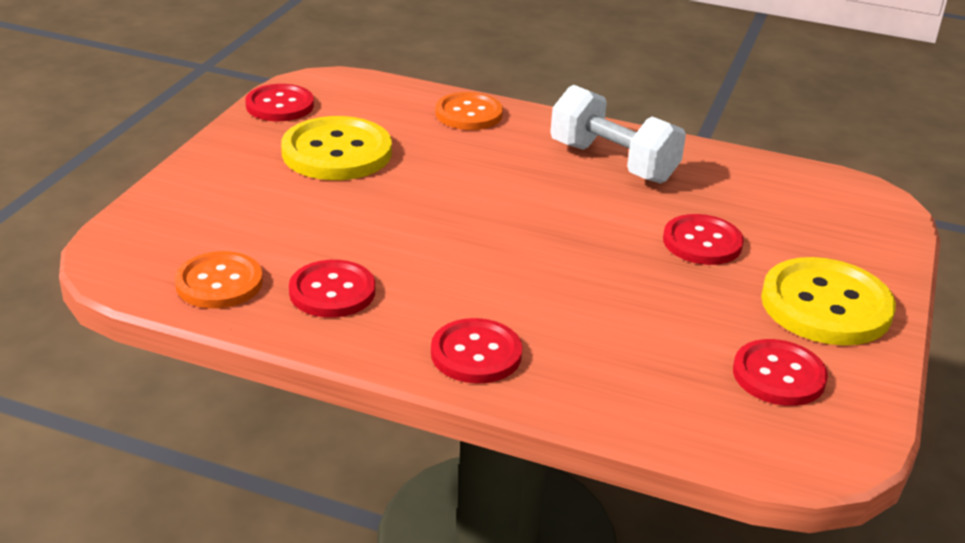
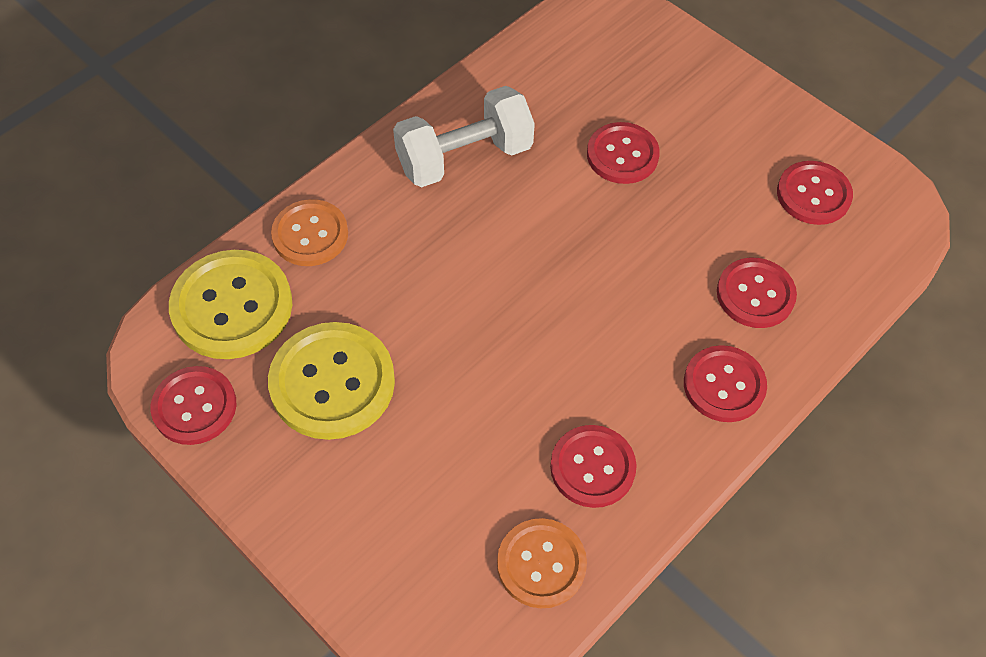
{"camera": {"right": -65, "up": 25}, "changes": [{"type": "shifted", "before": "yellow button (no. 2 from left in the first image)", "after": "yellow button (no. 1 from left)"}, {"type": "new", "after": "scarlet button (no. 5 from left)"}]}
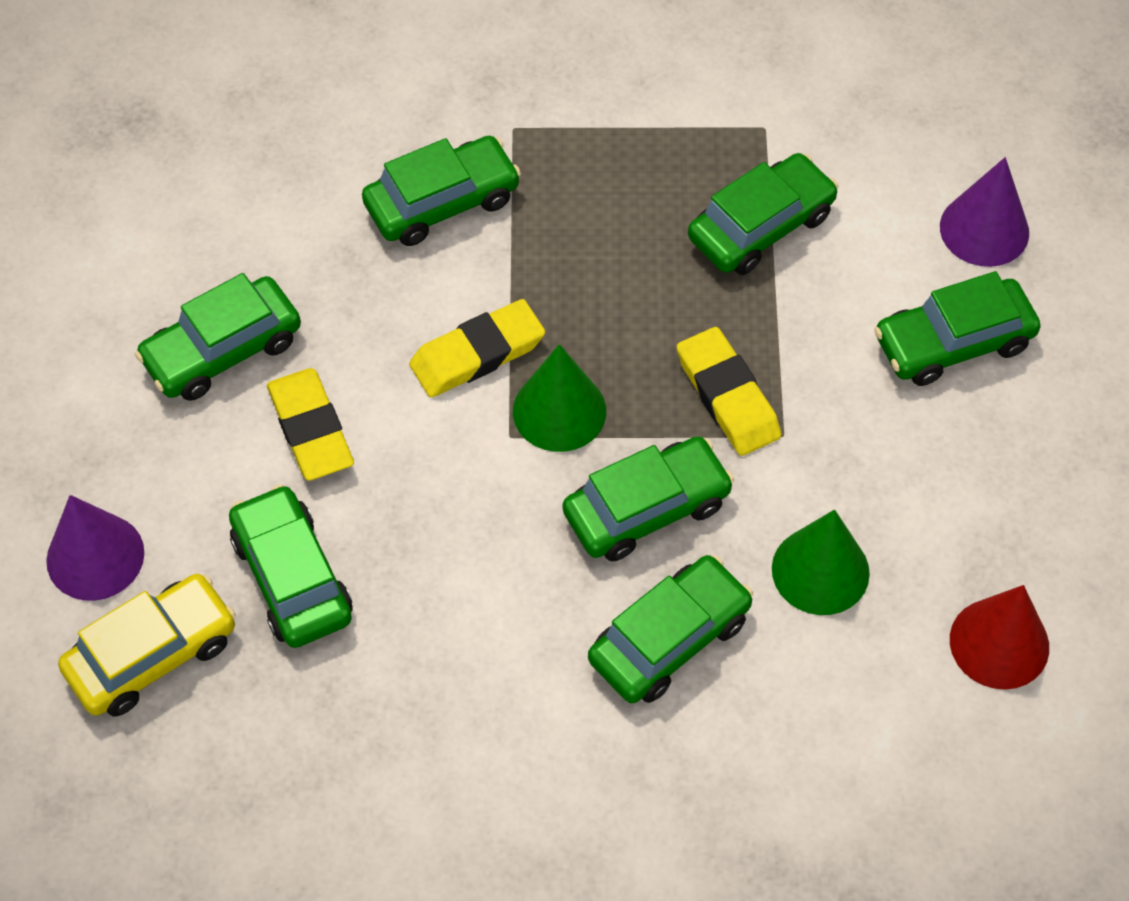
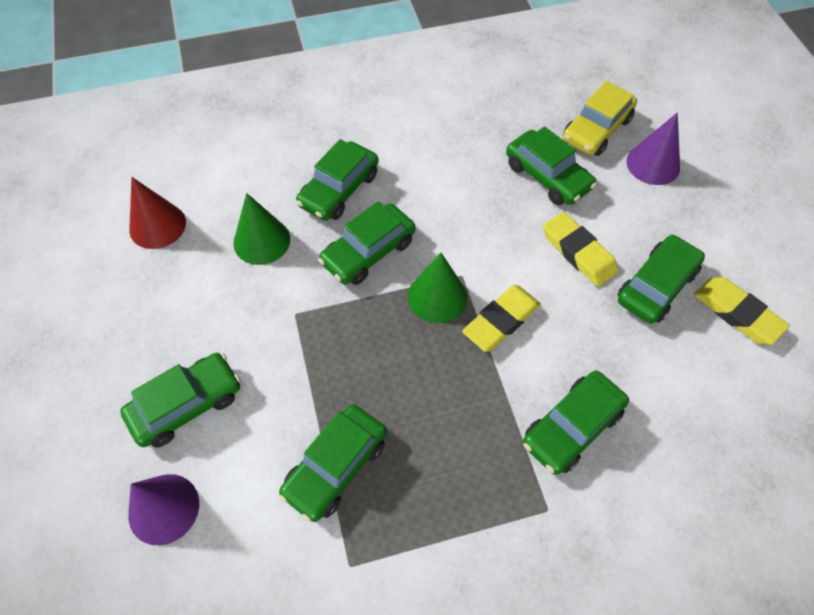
{"camera": {"right": 165, "up": 0}, "changes": [{"type": "shifted", "before": "yellow pencil eraser (no. 3 from left)"}]}
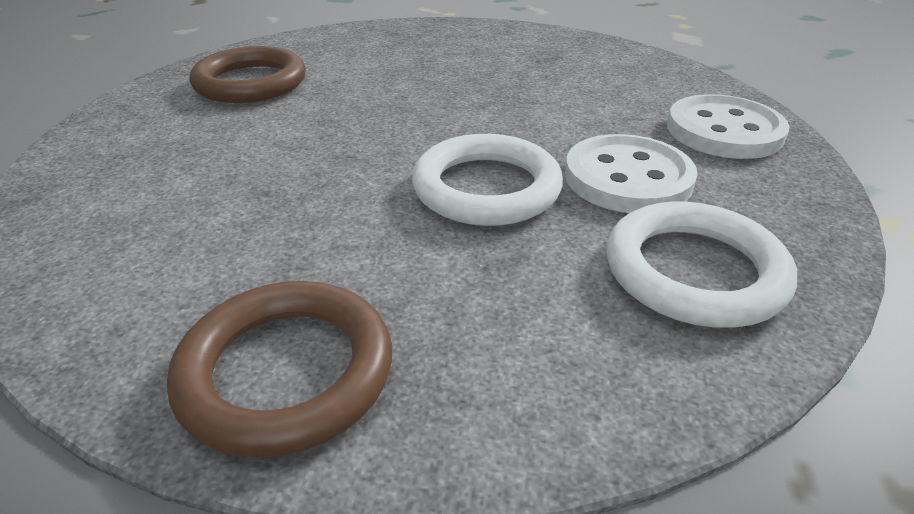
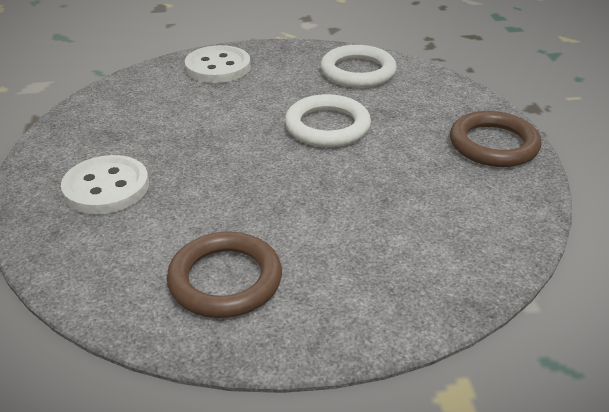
{"camera": {"right": -110, "up": 0}, "changes": [{"type": "shifted", "before": "snow-white button (no. 1 from left)"}]}
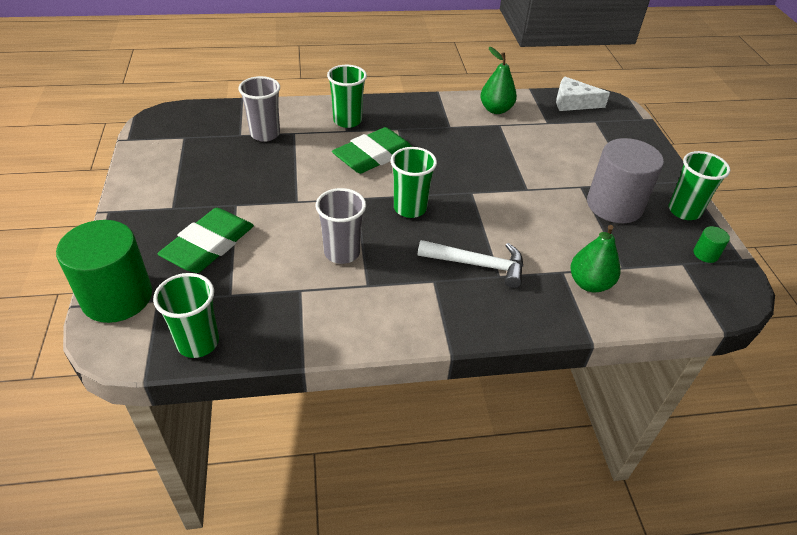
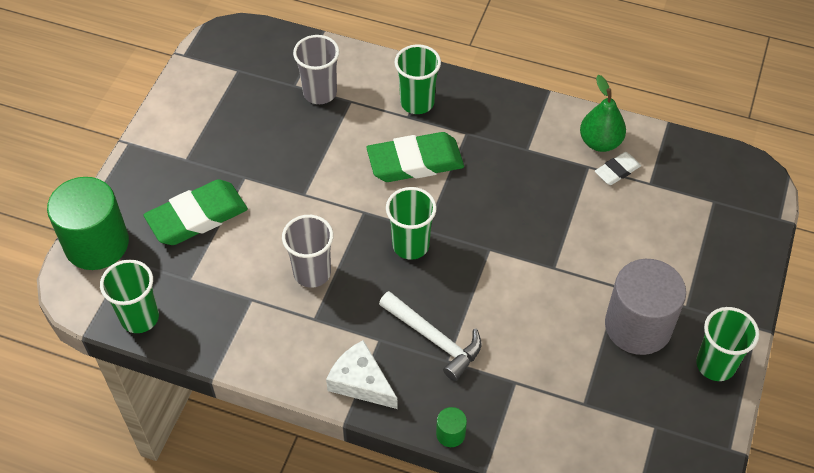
{"camera": {"right": 30, "up": 10}, "changes": [{"type": "shifted", "before": "snow-white piece of cheese"}, {"type": "shifted", "before": "green cylinder shape (no. 2 from left)"}, {"type": "new", "after": "snow-white pencil eraser"}, {"type": "gone", "before": "green pear fruit (no. 2 from left)"}]}
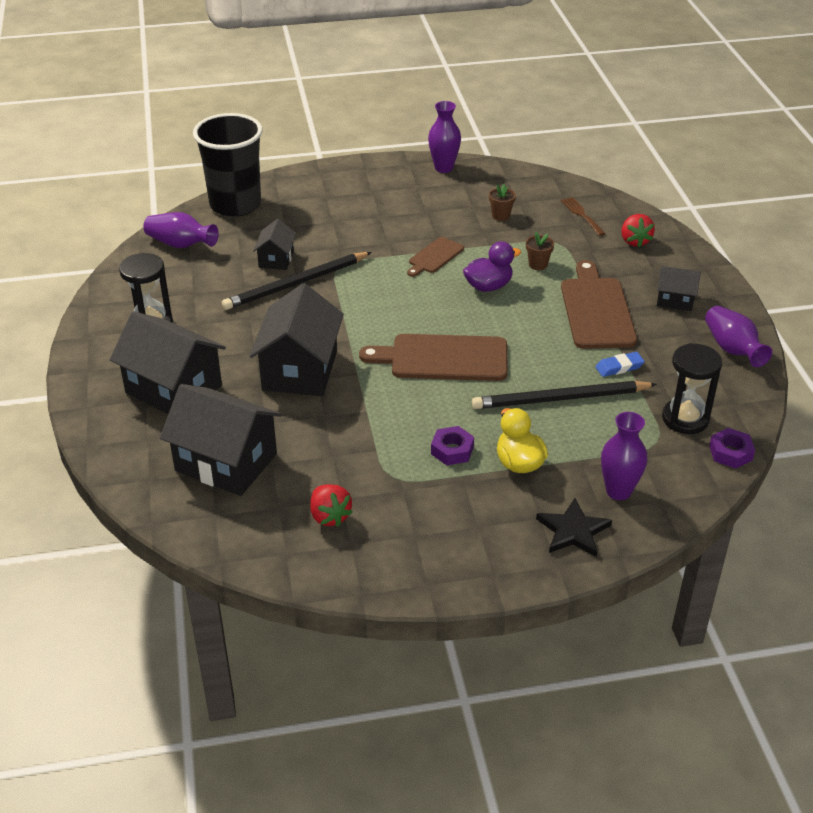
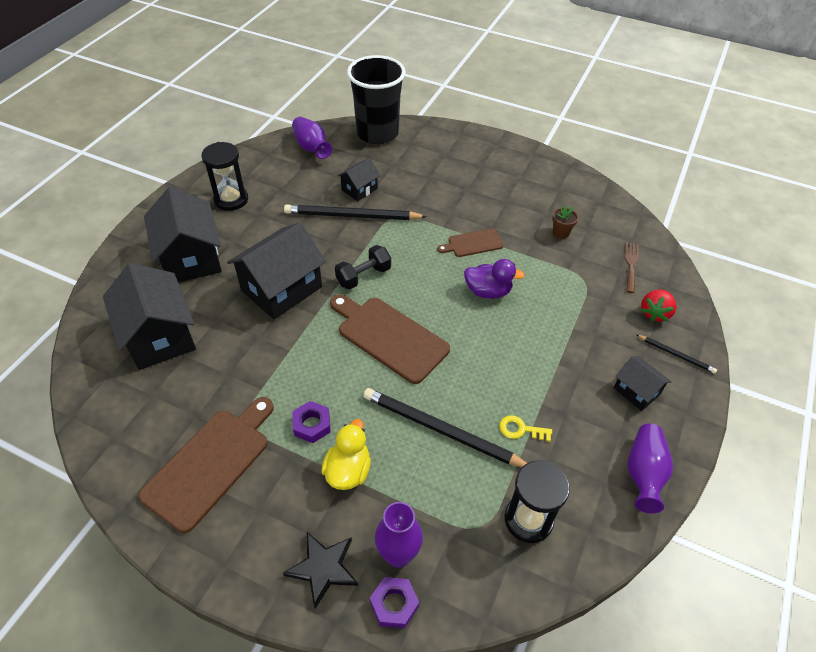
{"camera": {"right": 35, "up": 10}, "changes": [{"type": "shifted", "before": "brown chopping board (no. 3 from left in the first image)", "after": "brown chopping board (no. 1 from left)"}, {"type": "new", "after": "ebony dumbbell"}, {"type": "shifted", "before": "royal purple hex nut (no. 2 from left)"}, {"type": "swapped", "before": "cobalt pencil eraser", "after": "yellow door key"}, {"type": "new", "after": "ebony pencil (no. 3 from left)"}, {"type": "gone", "before": "scarlet berry (no. 1 from left)"}, {"type": "gone", "before": "royal purple vase (no. 2 from left)"}, {"type": "gone", "before": "brown plant pot (no. 2 from left)"}]}
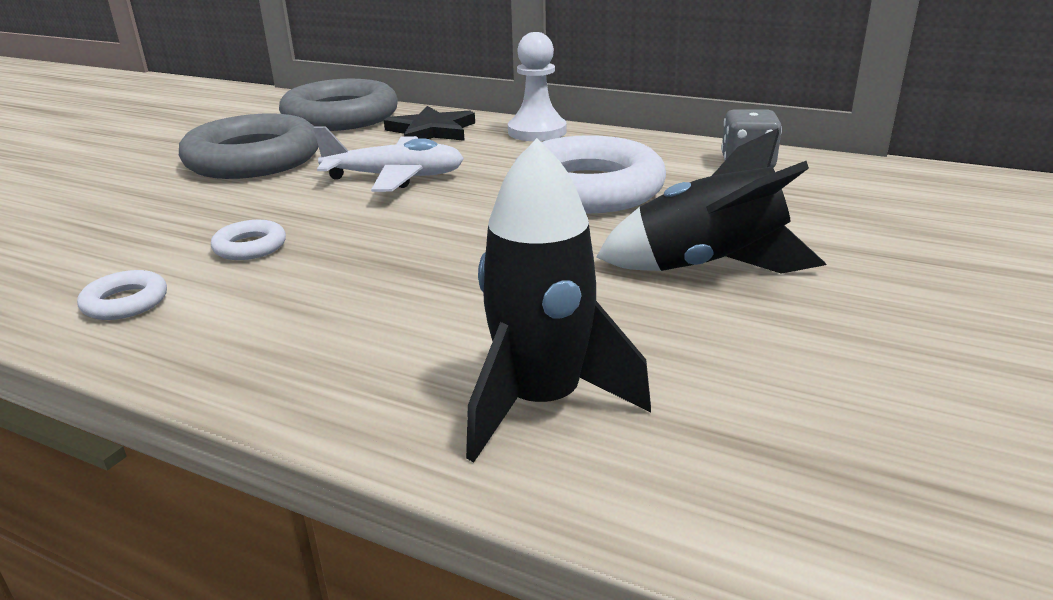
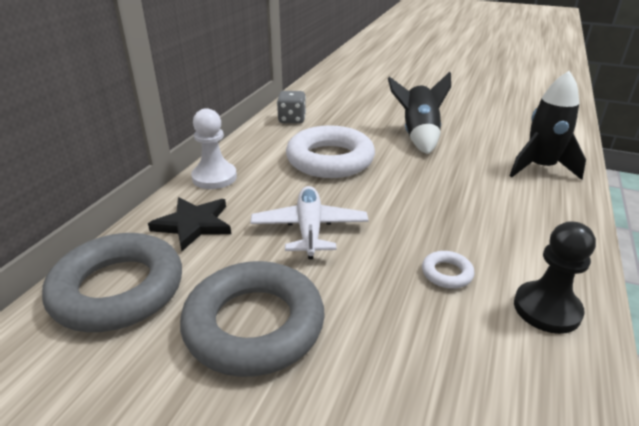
{"camera": {"right": -95, "up": 5}, "changes": [{"type": "swapped", "before": "snow-white torus (no. 1 from left)", "after": "ebony pawn"}]}
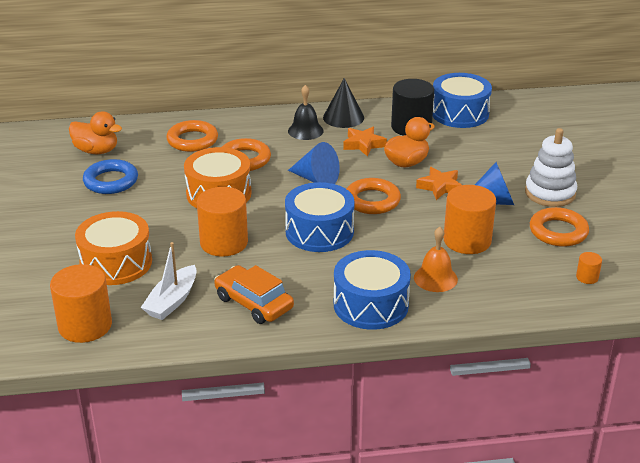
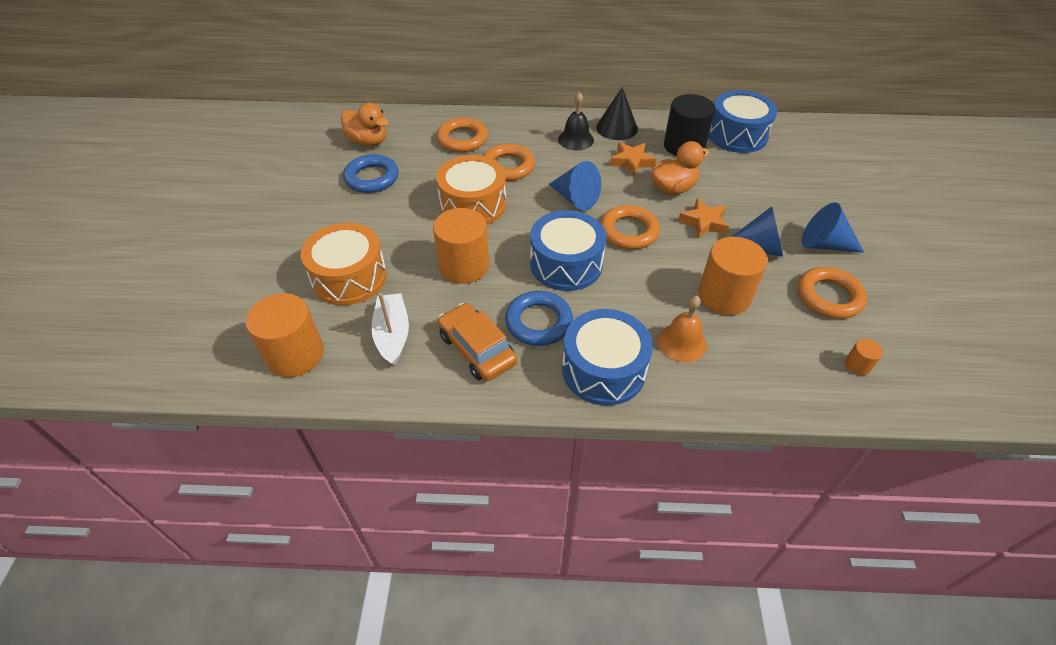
{"camera": {"right": 10, "up": 15}, "changes": [{"type": "rotated", "before": "snow-white sailboat", "turn": 135}, {"type": "new", "after": "cobalt torus (no. 2 from left)"}, {"type": "swapped", "before": "snow-white stacking rings", "after": "cobalt cone shape (no. 3 from left)"}]}
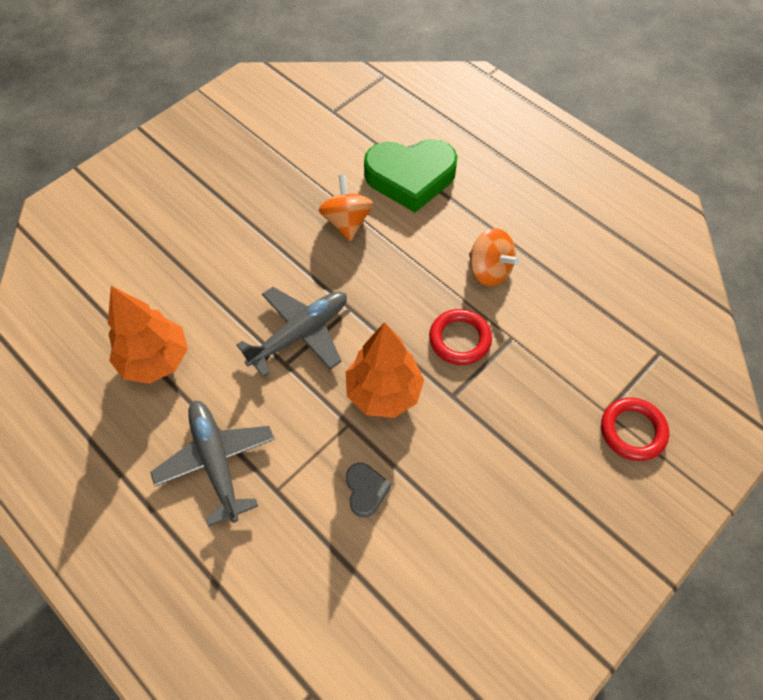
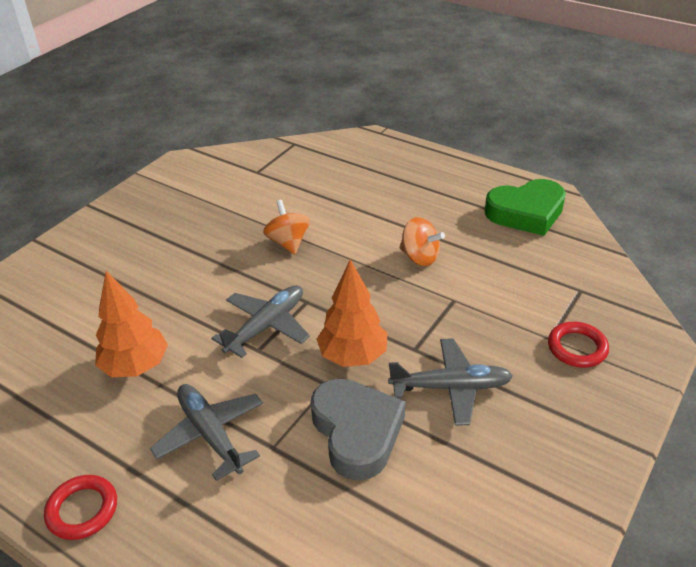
{"camera": {"right": -10, "up": -20}, "changes": [{"type": "shifted", "before": "scarlet torus (no. 1 from left)"}, {"type": "scaled", "before": "ash-grey heart shape", "scale": 2.2}, {"type": "new", "after": "ash-grey plane (no. 3 from left)"}, {"type": "shifted", "before": "green heart shape"}]}
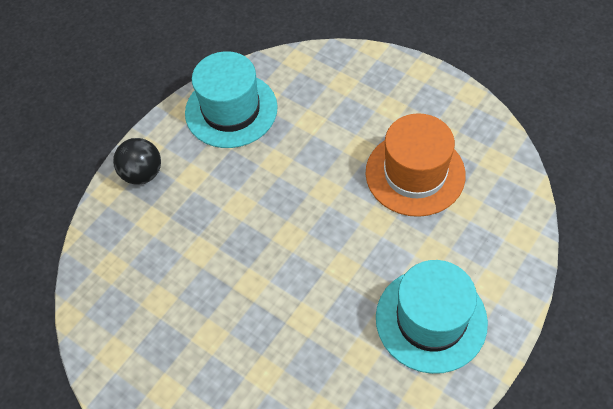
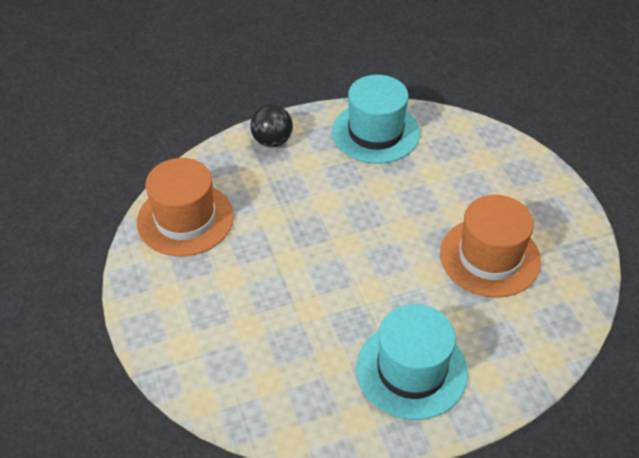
{"camera": {"right": 30, "up": -10}, "changes": [{"type": "new", "after": "orange-coloured hat (no. 1 from left)"}]}
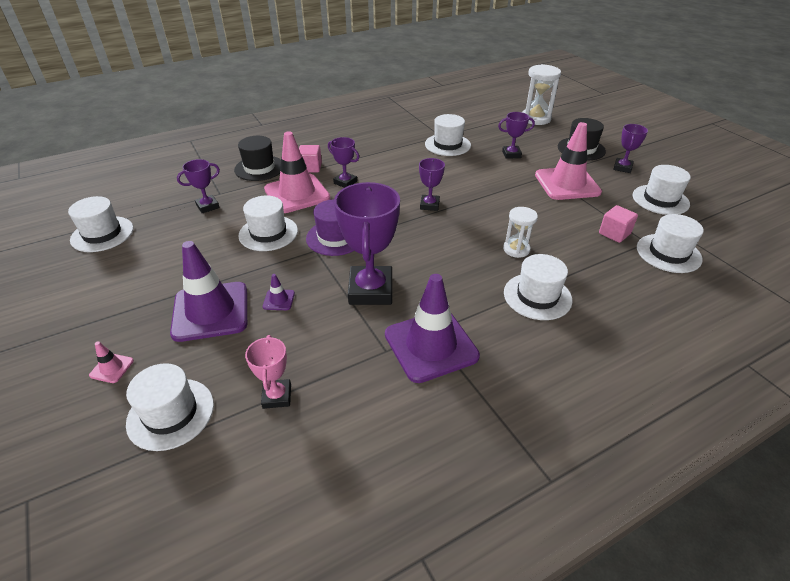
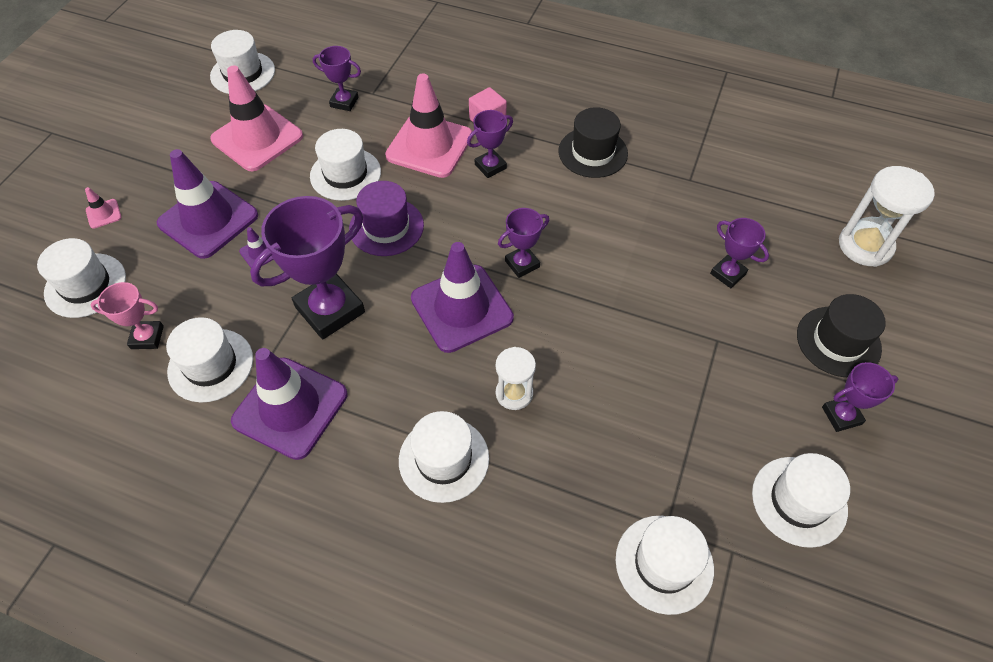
{"camera": {"right": 50, "up": 15}, "changes": [{"type": "rotated", "before": "rosy trophy", "turn": 45}, {"type": "shifted", "before": "snow-white hat (no. 4 from left in the first image)", "after": "snow-white hat (no. 2 from left)"}, {"type": "shifted", "before": "rosy road cone (no. 3 from left in the first image)", "after": "rosy road cone (no. 2 from left)"}, {"type": "new", "after": "royal purple road cone (no. 4 from left)"}, {"type": "rotated", "before": "royal purple trophy (no. 2 from left in the first image)", "turn": 60}, {"type": "shifted", "before": "ebony hat (no. 1 from left)"}, {"type": "gone", "before": "rosy solid cube (no. 2 from left)"}]}
